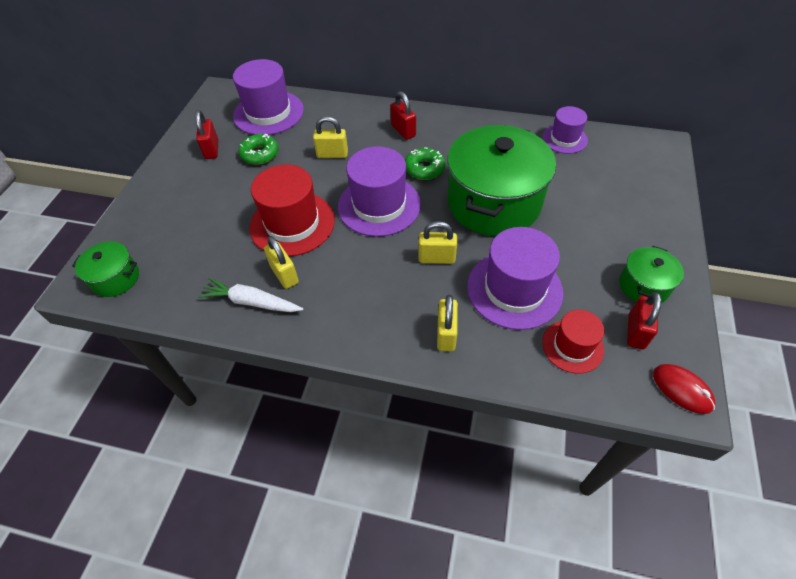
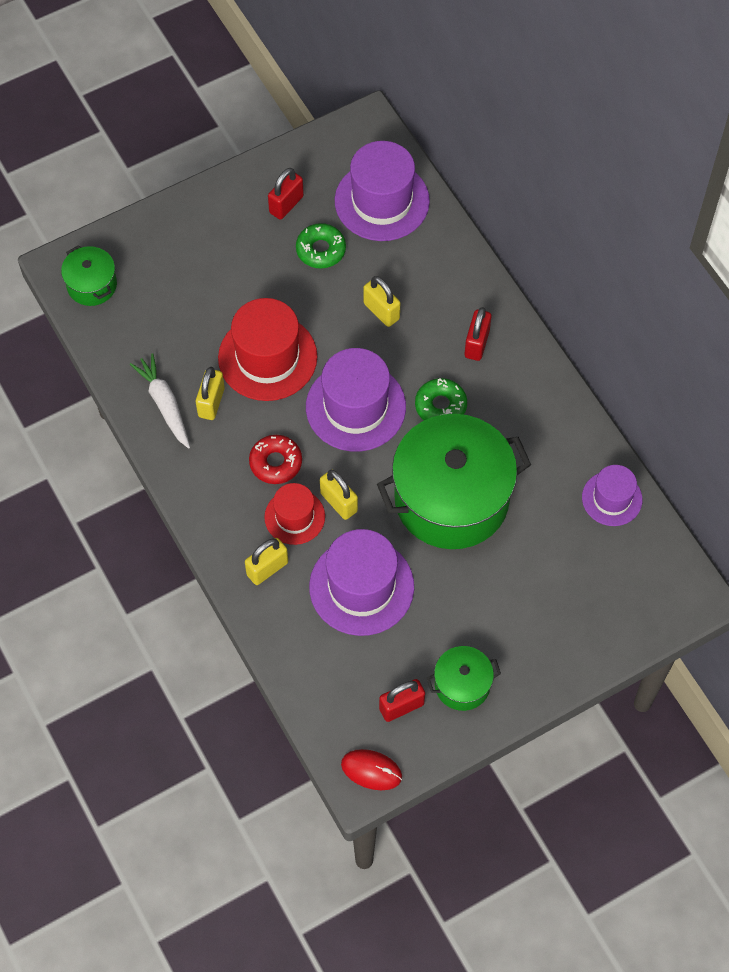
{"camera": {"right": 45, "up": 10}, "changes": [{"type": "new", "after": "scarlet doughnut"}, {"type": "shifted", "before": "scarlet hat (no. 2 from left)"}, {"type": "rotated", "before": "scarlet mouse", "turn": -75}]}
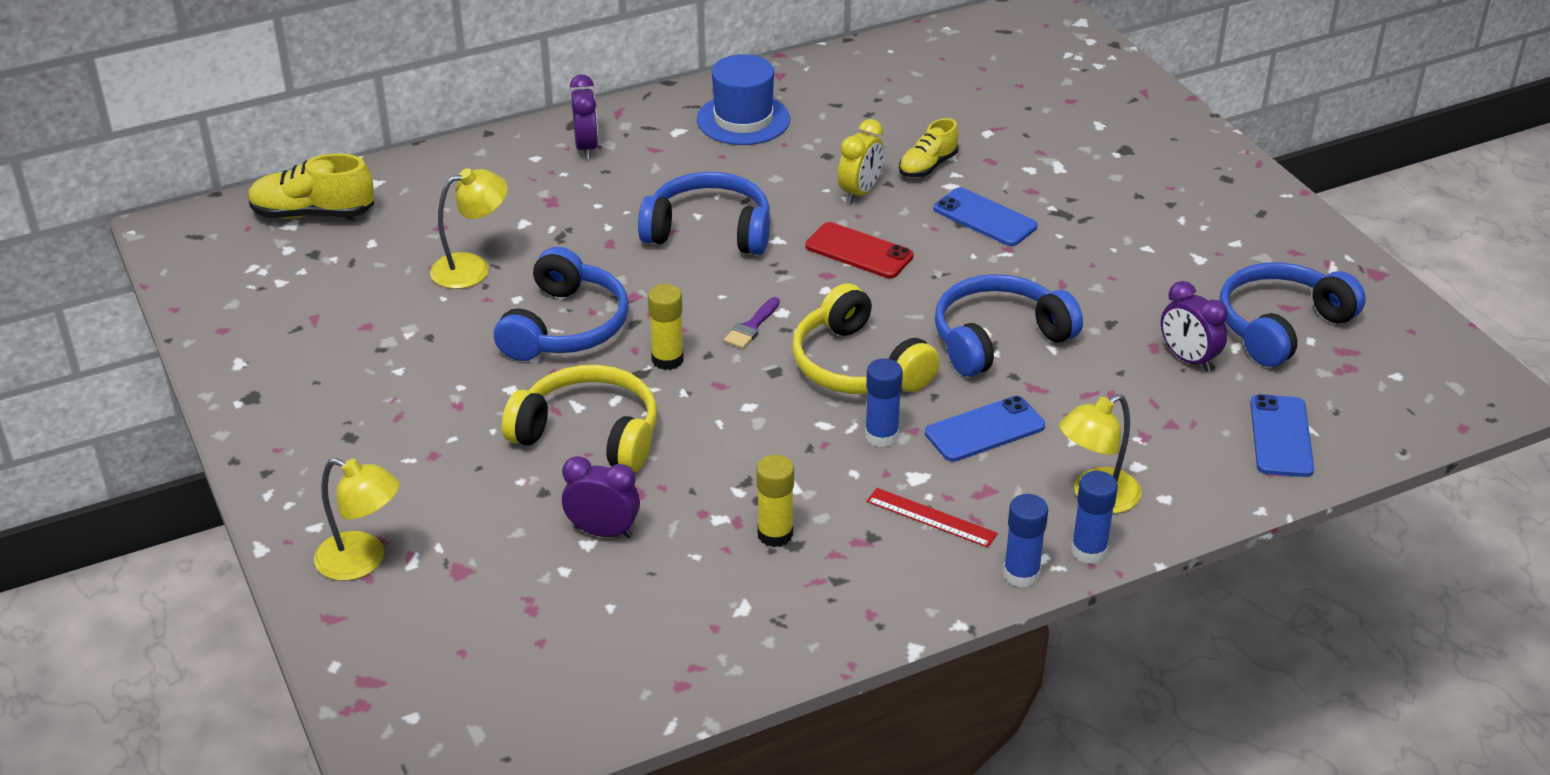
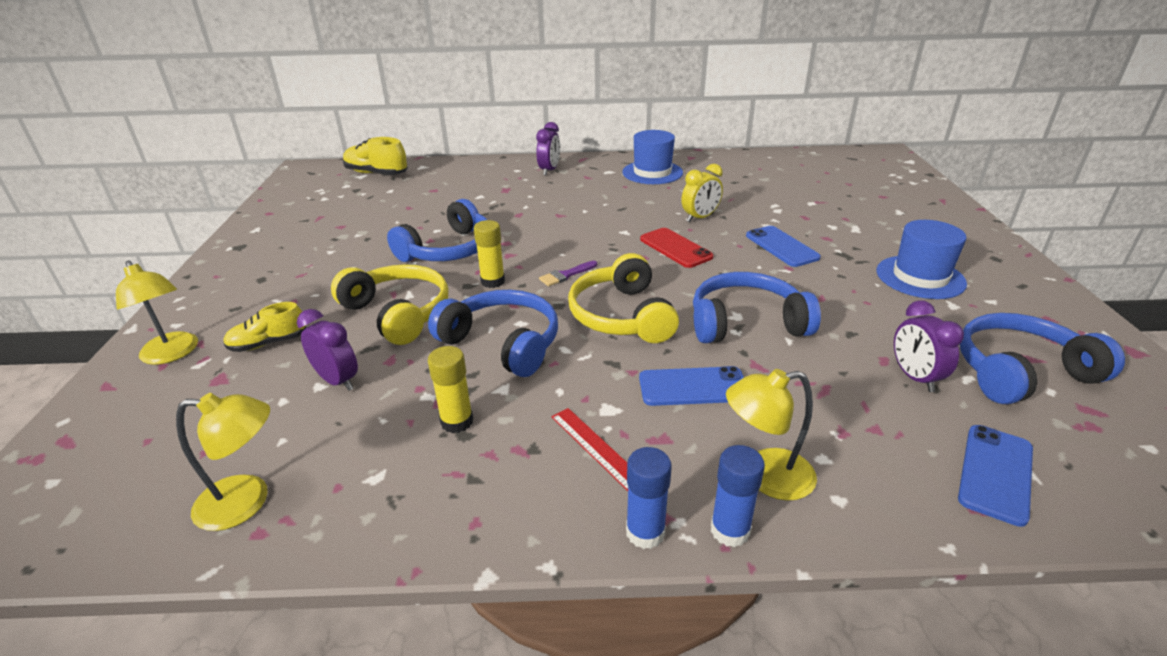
{"camera": {"right": 25, "up": -5}, "changes": [{"type": "shifted", "before": "yellow reading lamp (no. 2 from left)"}, {"type": "shifted", "before": "yellow lace-up shoe (no. 2 from left in the first image)", "after": "yellow lace-up shoe (no. 1 from left)"}, {"type": "shifted", "before": "cobalt over-ear headphones (no. 2 from left)"}, {"type": "new", "after": "cobalt hat (no. 2 from left)"}, {"type": "gone", "before": "cobalt stick of glue (no. 1 from left)"}]}
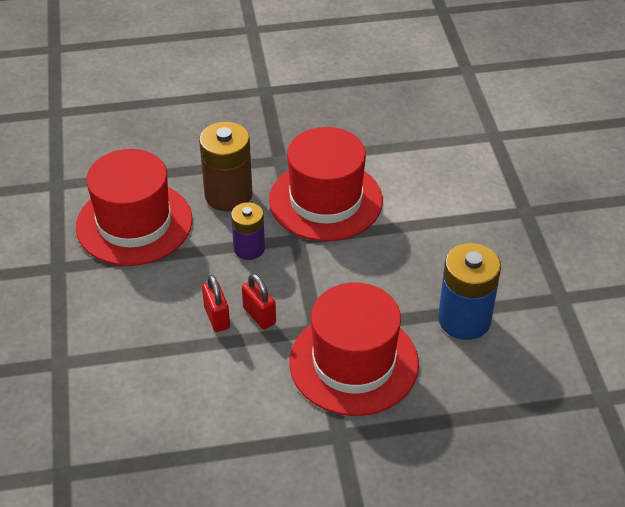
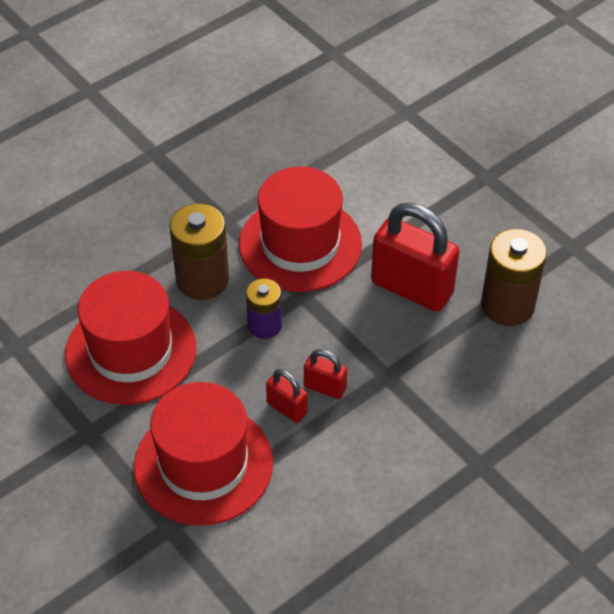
{"camera": {"right": -30, "up": 5}, "changes": [{"type": "shifted", "before": "scarlet hat (no. 3 from left in the first image)", "after": "scarlet hat (no. 2 from left)"}, {"type": "new", "after": "scarlet lock (no. 3 from left)"}, {"type": "repainted", "before": "cobalt power cell", "after": "brown power cell (no. 2 from left)"}]}
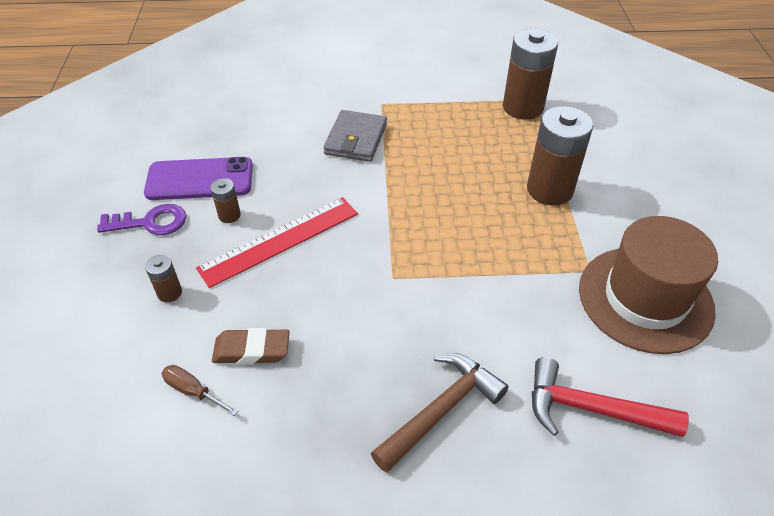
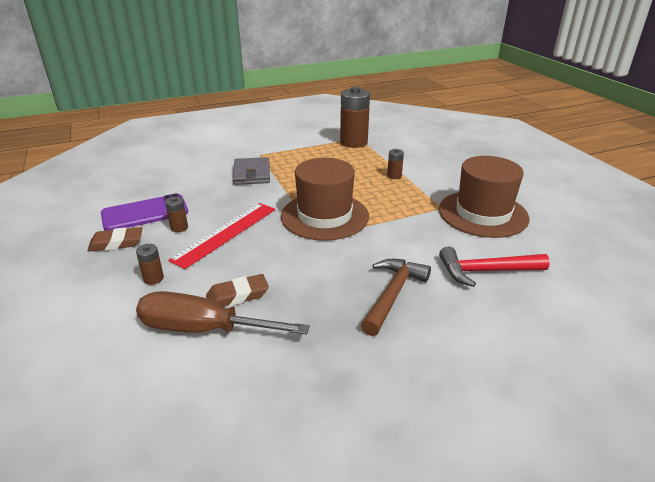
{"camera": {"right": -20, "up": -15}, "changes": [{"type": "swapped", "before": "royal purple door key", "after": "brown pencil eraser (no. 1 from left)"}, {"type": "scaled", "before": "brown hand screwdriver", "scale": 2.29}, {"type": "new", "after": "brown hat (no. 1 from left)"}, {"type": "scaled", "before": "brown power cell (no. 4 from left)", "scale": 0.46}]}
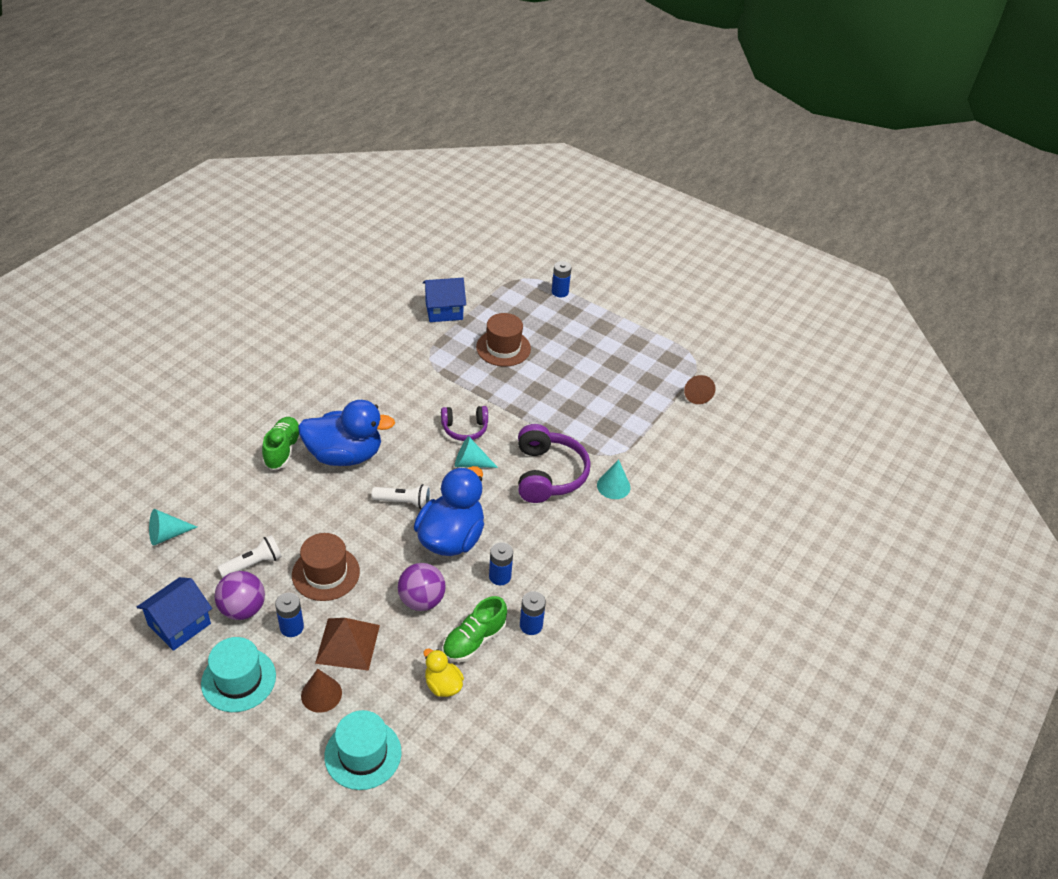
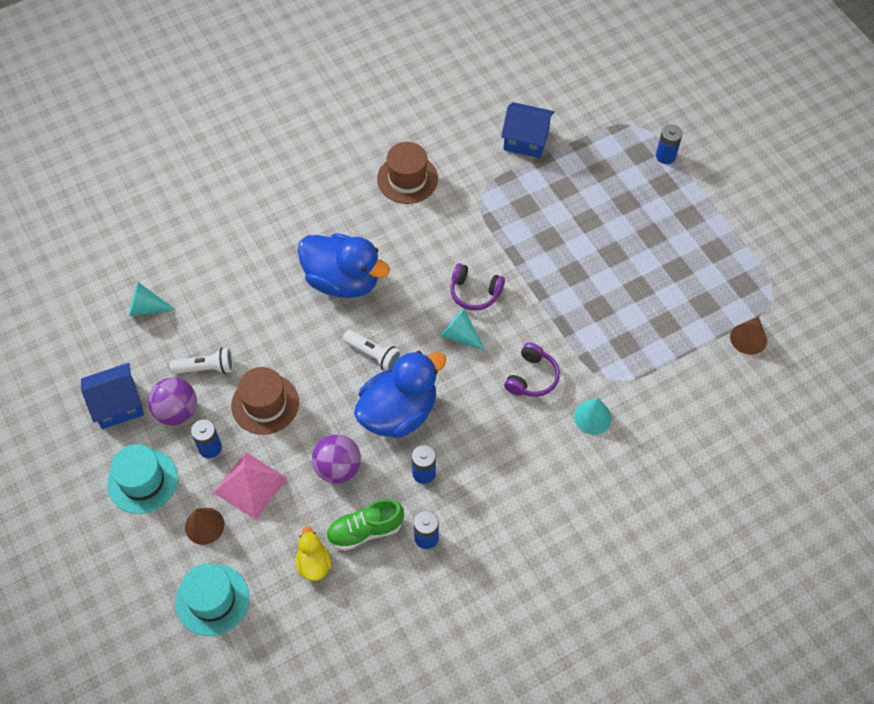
{"camera": {"right": 30, "up": 15}, "changes": [{"type": "repainted", "before": "brown solid pyramid", "after": "rosy solid pyramid"}, {"type": "shifted", "before": "brown hat (no. 2 from left)"}, {"type": "scaled", "before": "royal purple over-ear headphones (no. 2 from left)", "scale": 0.6}, {"type": "gone", "before": "green lace-up shoe (no. 1 from left)"}]}
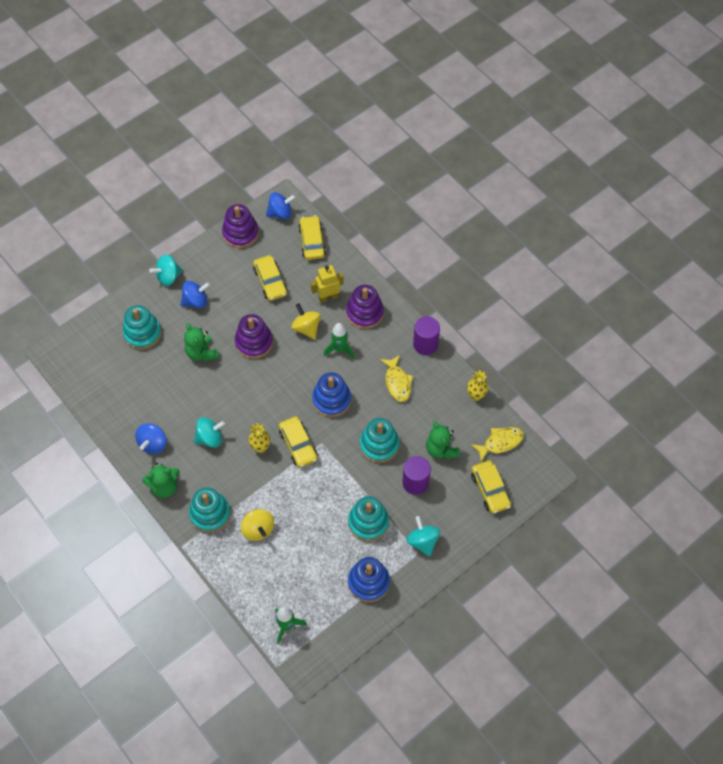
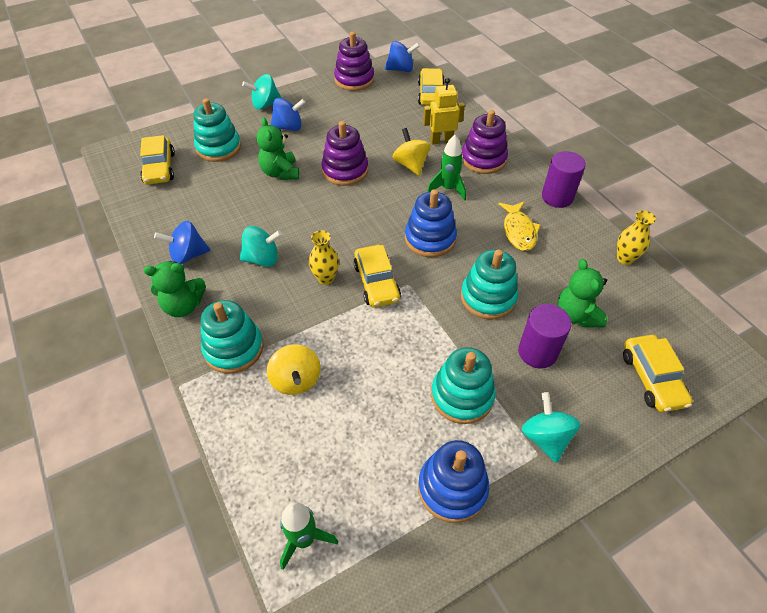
{"camera": {"right": 10, "up": -10}, "changes": [{"type": "shifted", "before": "yellow car (no. 1 from left)"}, {"type": "rotated", "before": "cobalt spinning top (no. 1 from left)", "turn": 45}, {"type": "gone", "before": "yellow toy fish (no. 2 from left)"}]}
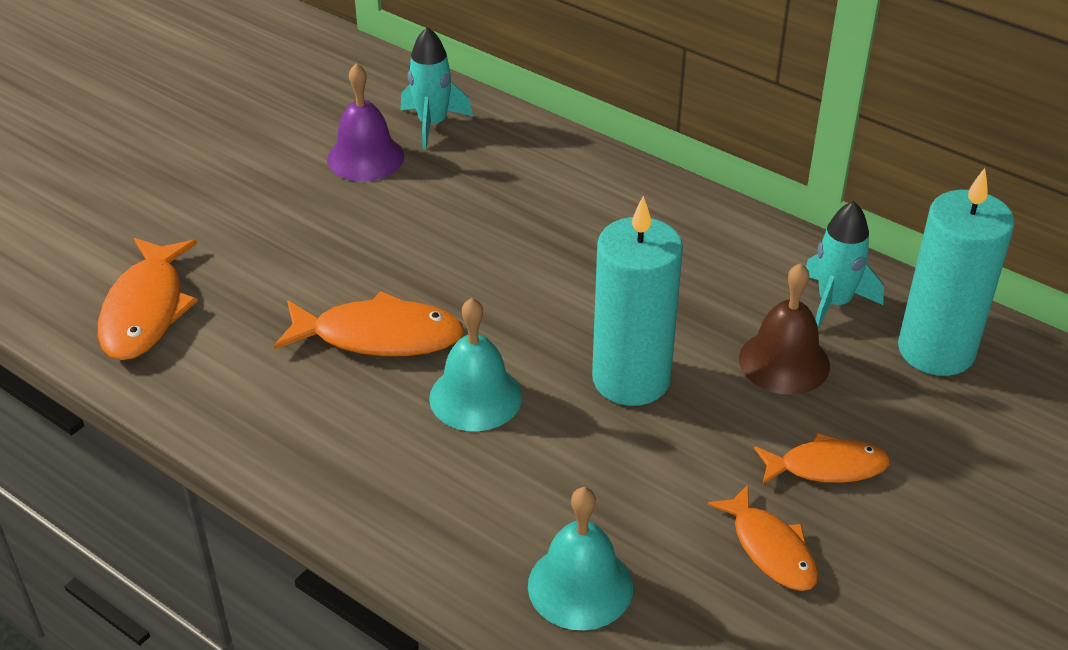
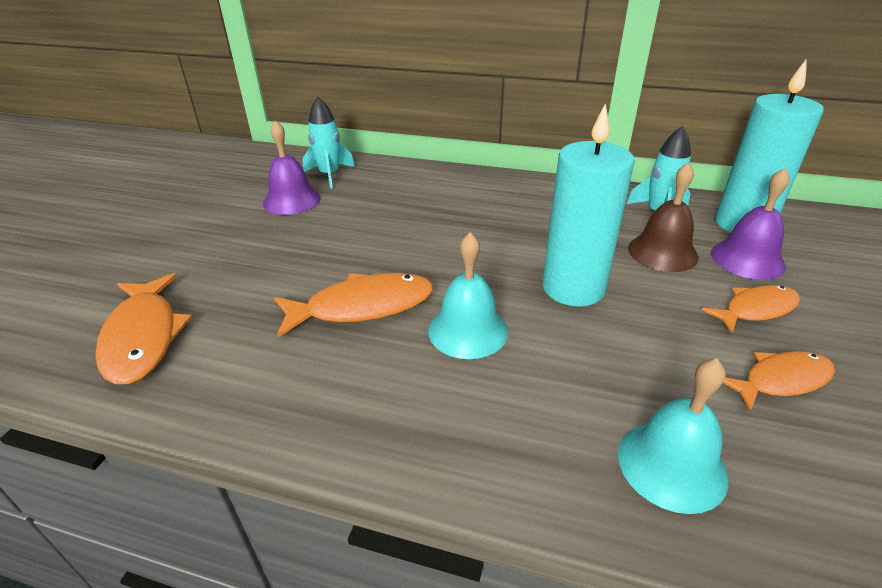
{"camera": {"right": -20, "up": -5}, "changes": [{"type": "new", "after": "royal purple bell (no. 2 from left)"}, {"type": "rotated", "before": "orange-coloured toy fish (no. 3 from left in the first image)", "turn": -60}]}
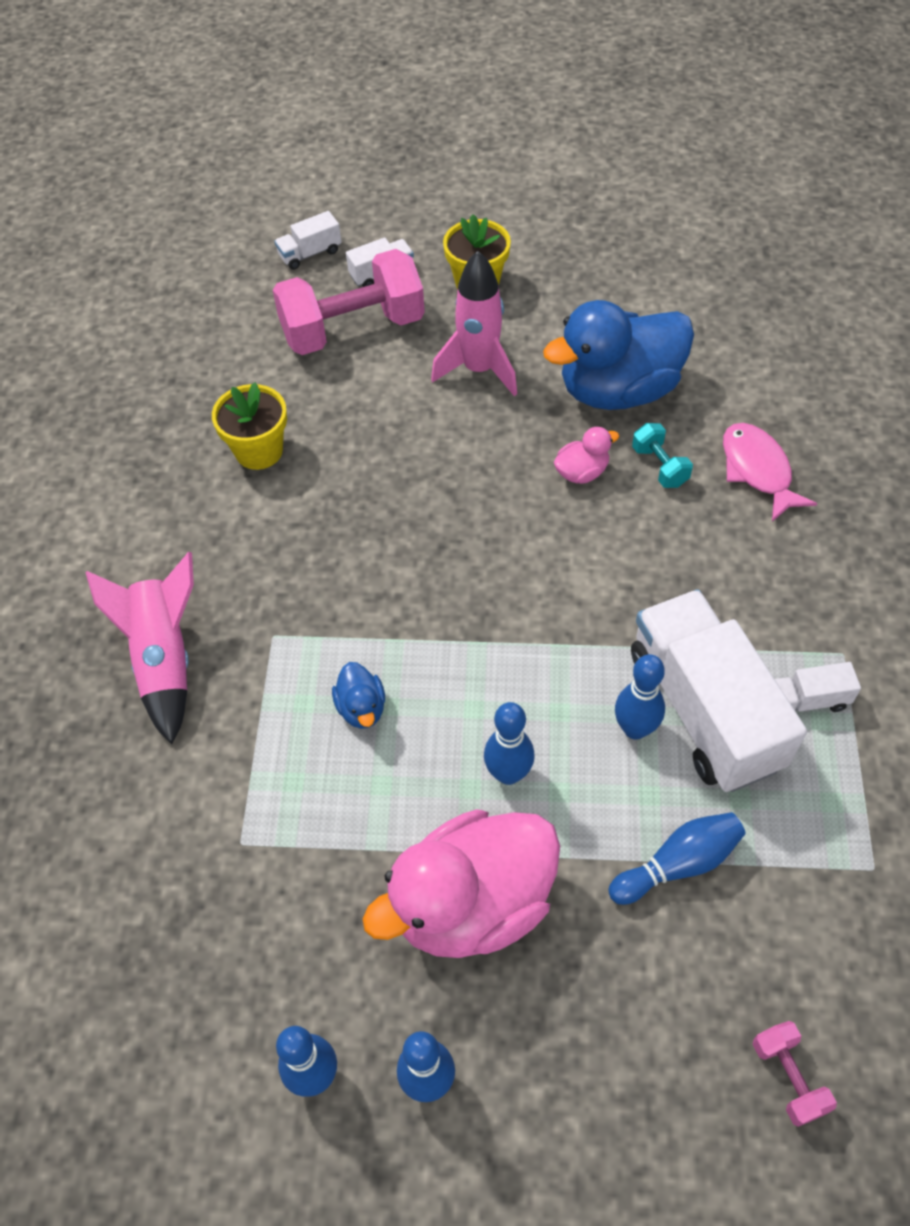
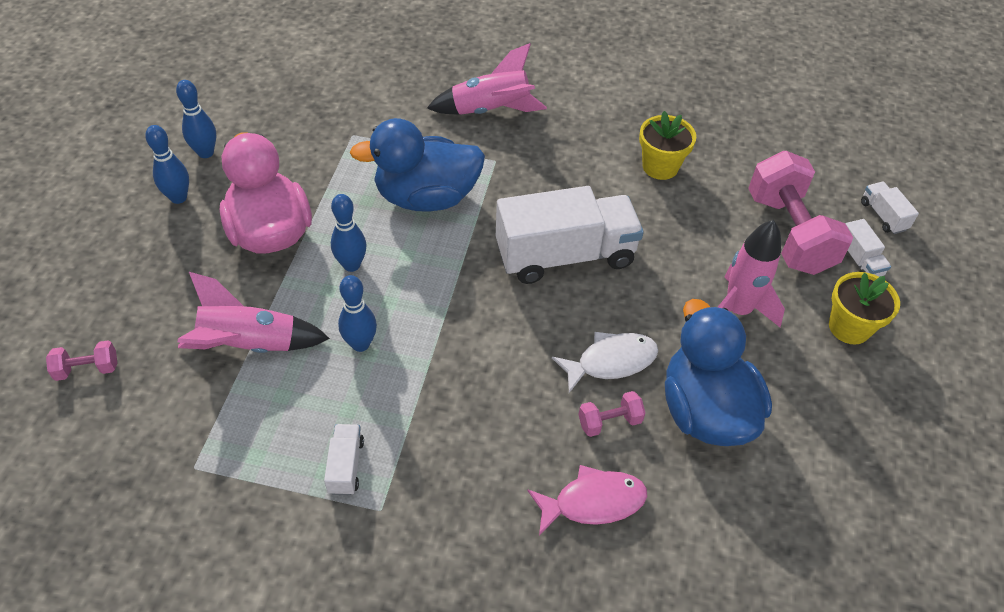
{"camera": {"right": 95, "up": -5}, "changes": [{"type": "swapped", "before": "cobalt bowling pin (no. 5 from left)", "after": "rosy spaceship (no. 1 from left)"}, {"type": "scaled", "before": "cobalt duck (no. 1 from left)", "scale": 2.33}, {"type": "shifted", "before": "snow-white lorry (no. 3 from left in the first image)", "after": "snow-white lorry (no. 2 from left)"}, {"type": "swapped", "before": "rosy duck (no. 2 from left)", "after": "snow-white toy fish"}, {"type": "repainted", "before": "turquoise dumbbell", "after": "rosy dumbbell (no. 2 from left)"}]}
